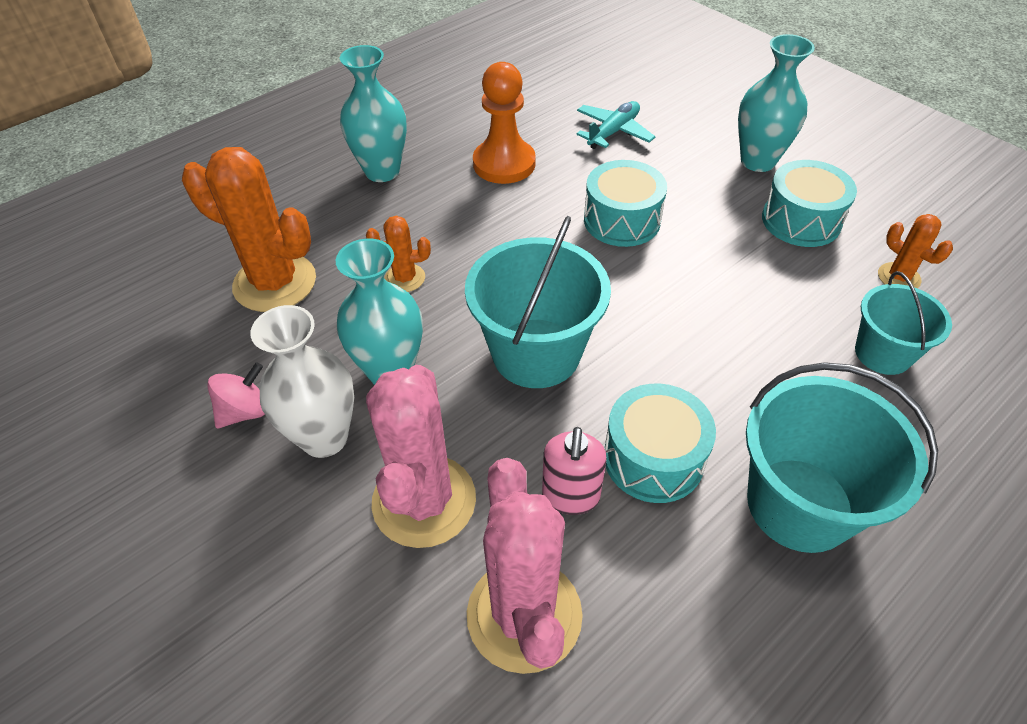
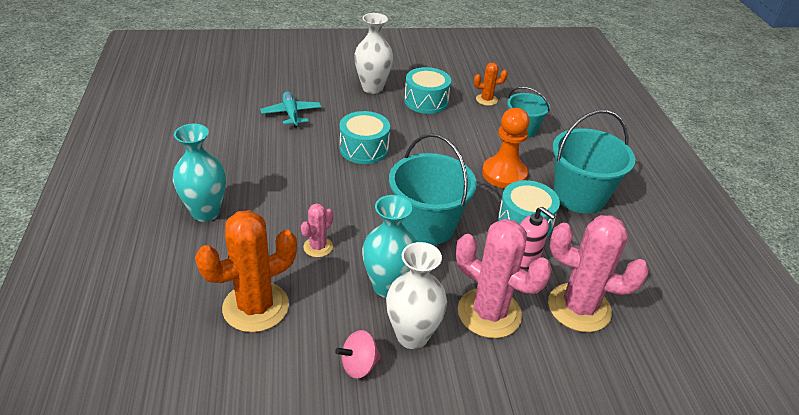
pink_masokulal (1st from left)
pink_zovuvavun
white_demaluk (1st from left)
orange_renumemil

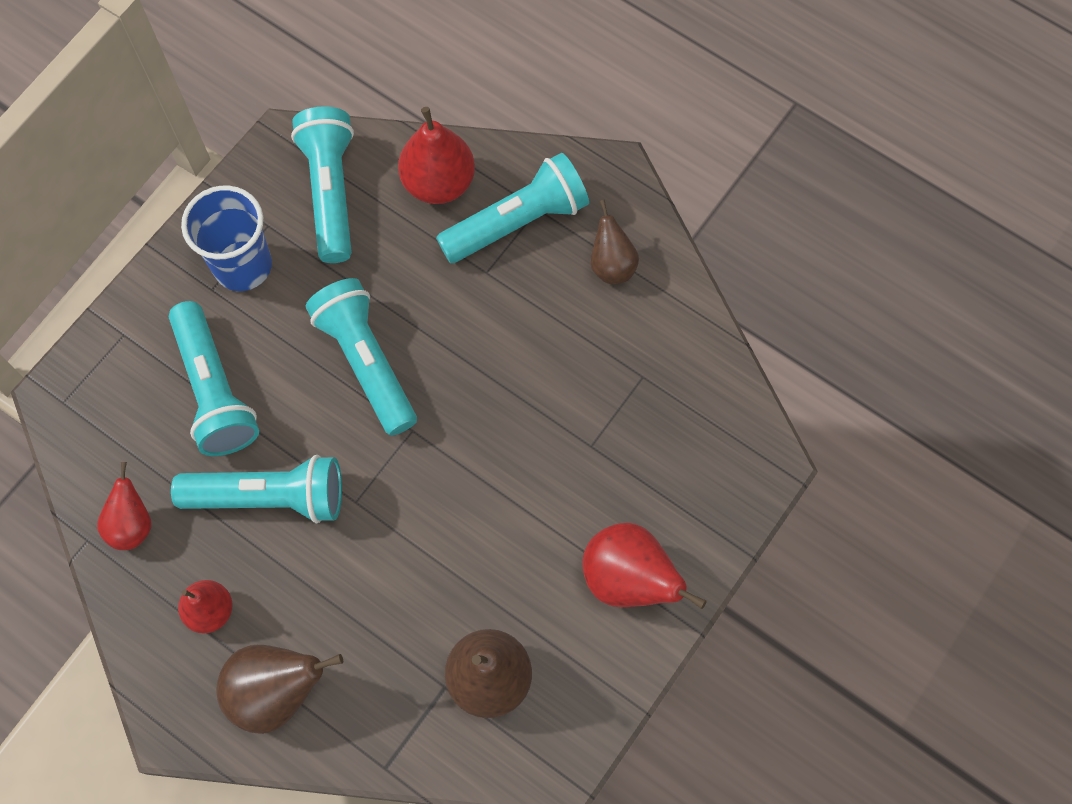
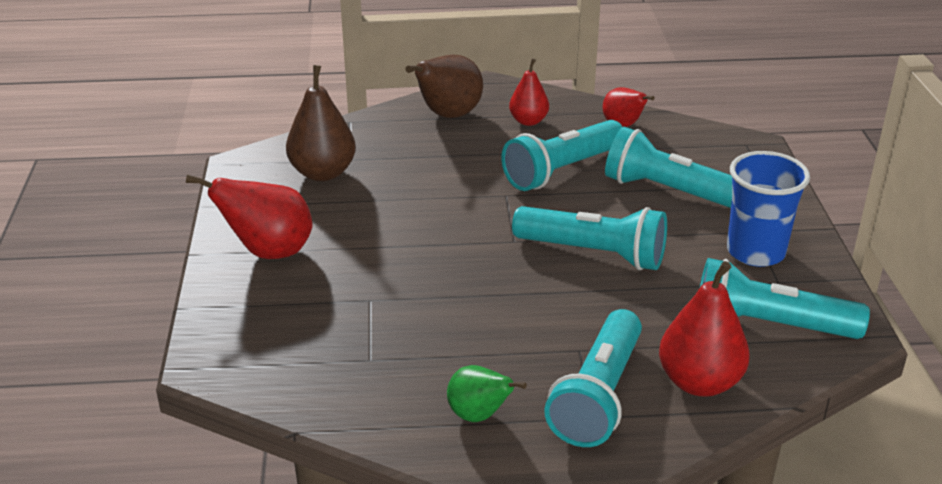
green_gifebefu
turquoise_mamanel (5th from left)

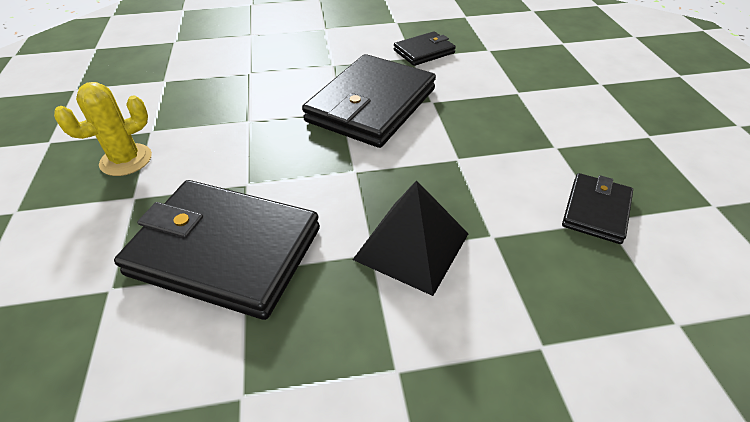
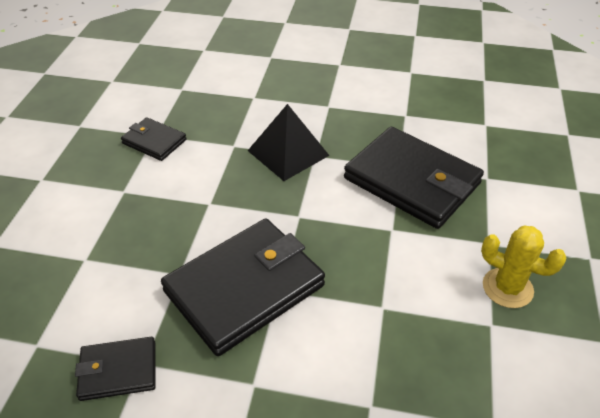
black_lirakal (2nd from left)
yellow_masokulal

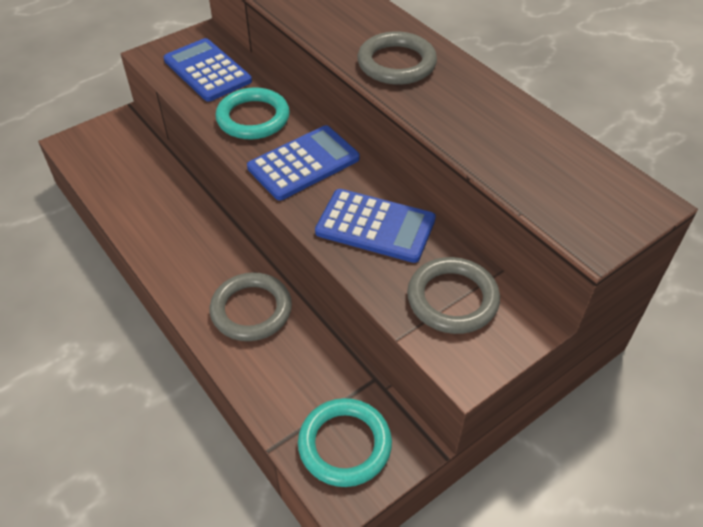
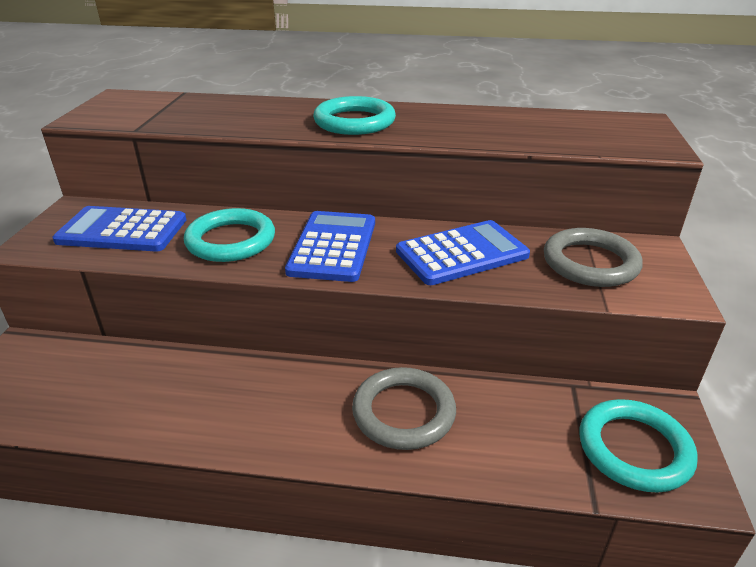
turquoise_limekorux (2nd from left)

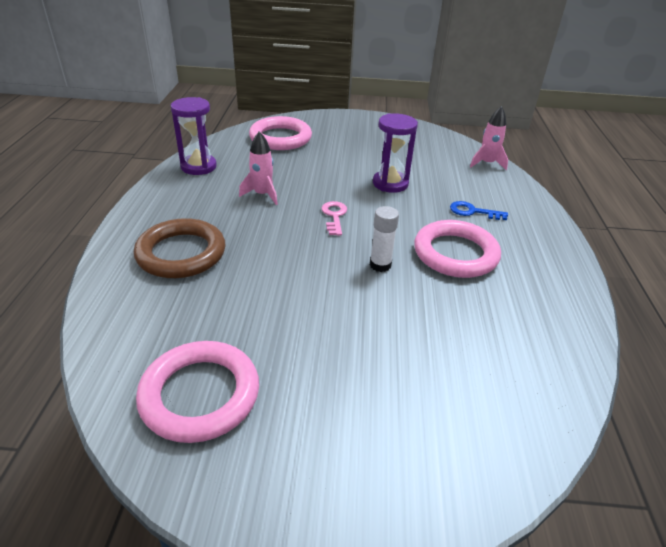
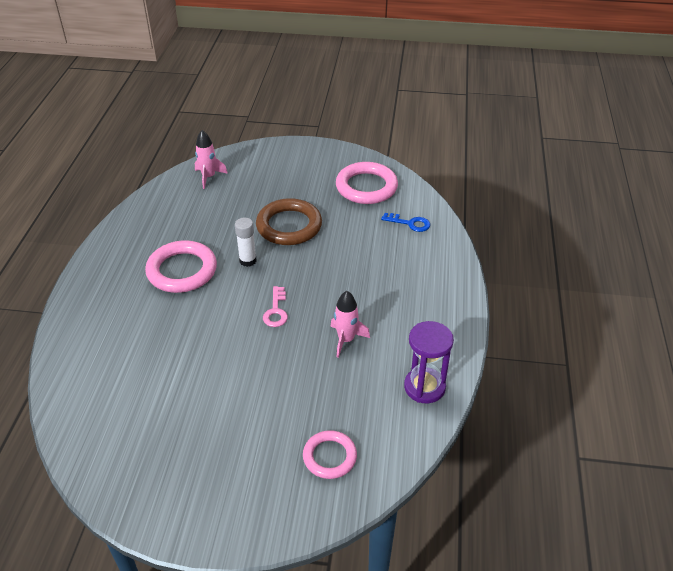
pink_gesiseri (1st from left)
brown_limekorux
pink_limekorux (2nd from left)
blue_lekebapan
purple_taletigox (2nd from left in the first image)

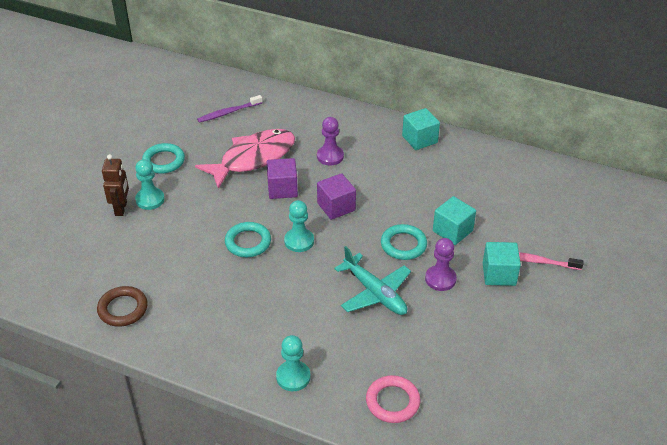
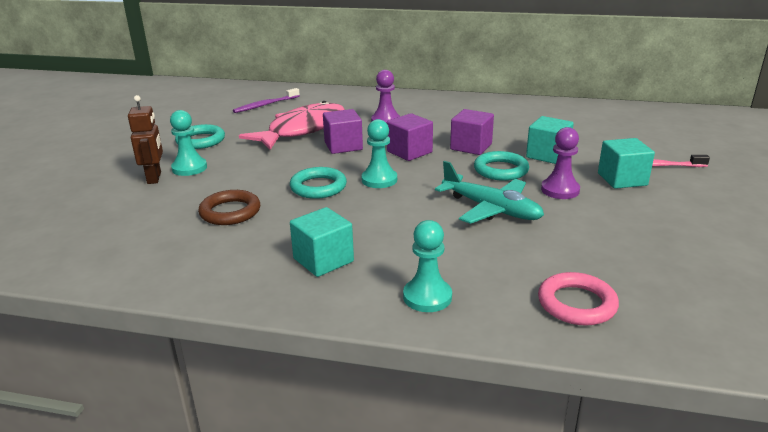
brown_limekorux
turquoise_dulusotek (1st from left)
purple_dulusotek (3rd from left)

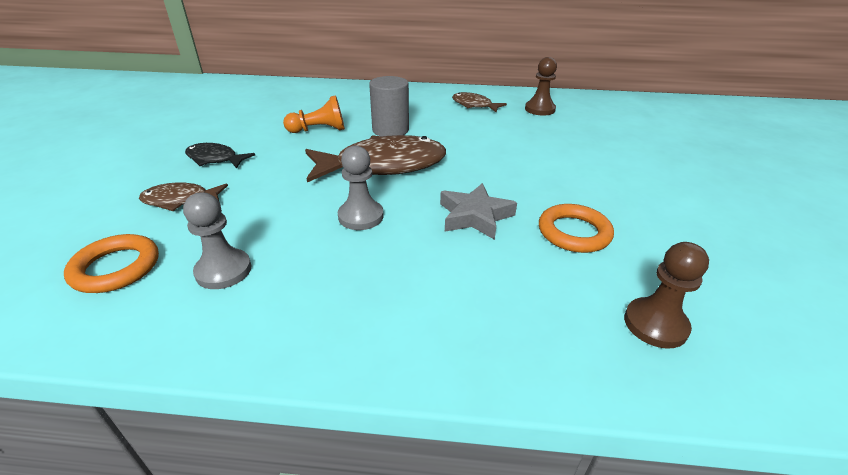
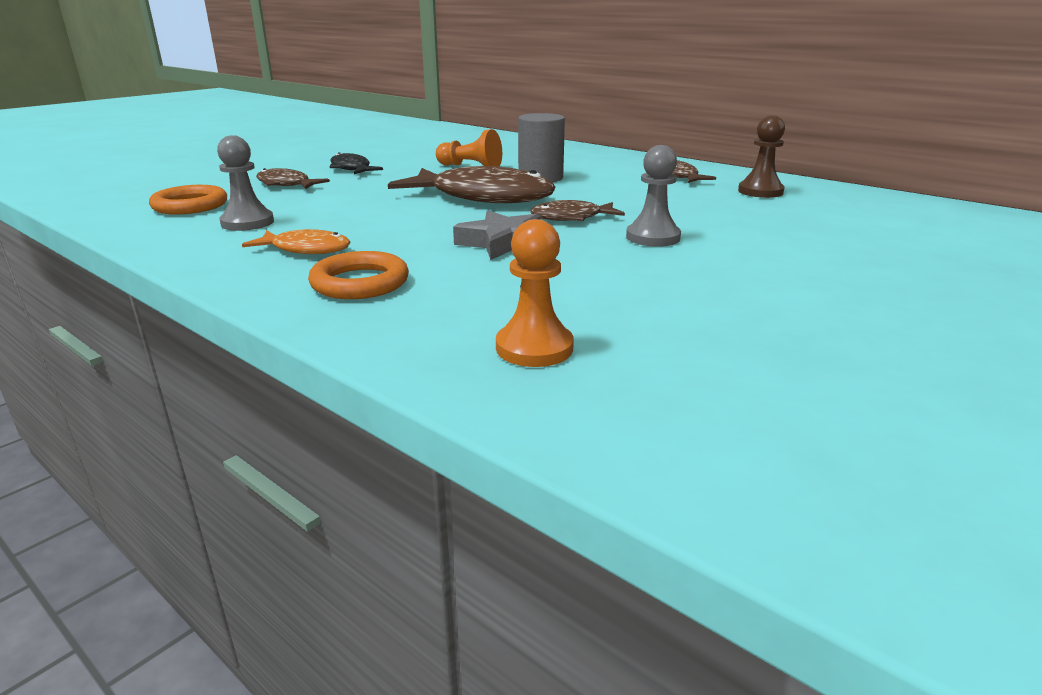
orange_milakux
orange_limekorux (2nd from left)
orange_renumemil (2nd from left)
brown_milakux (3rd from left)
grey_renumemil (2nd from left)

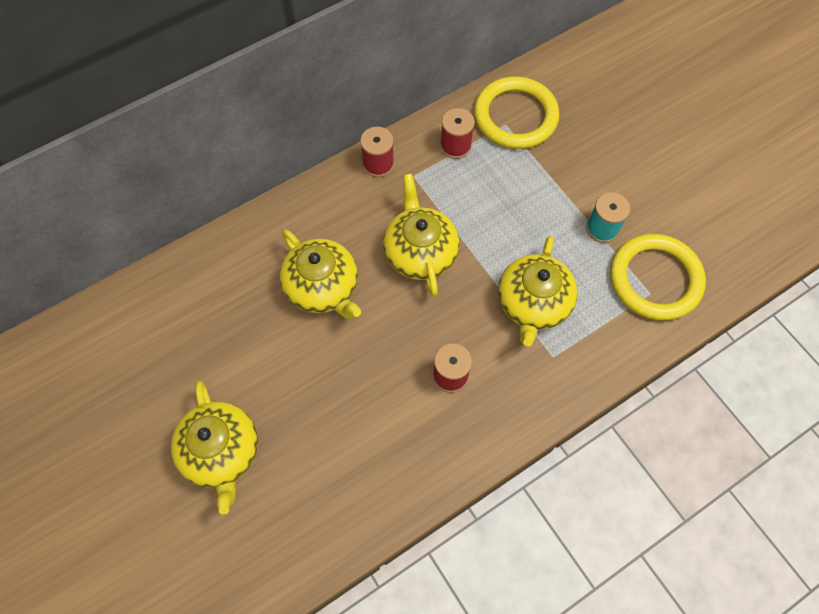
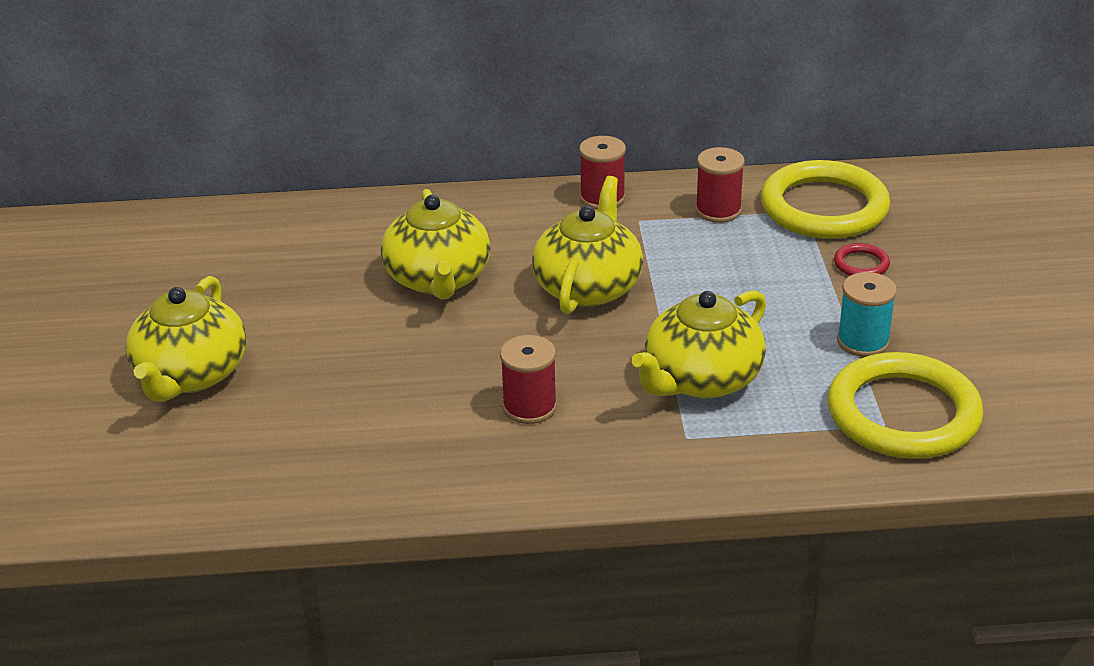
red_limekorux

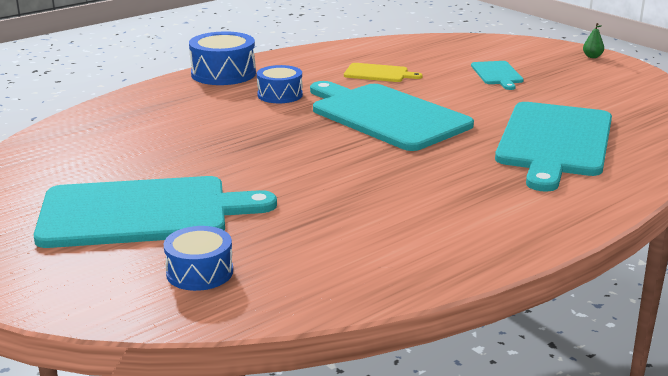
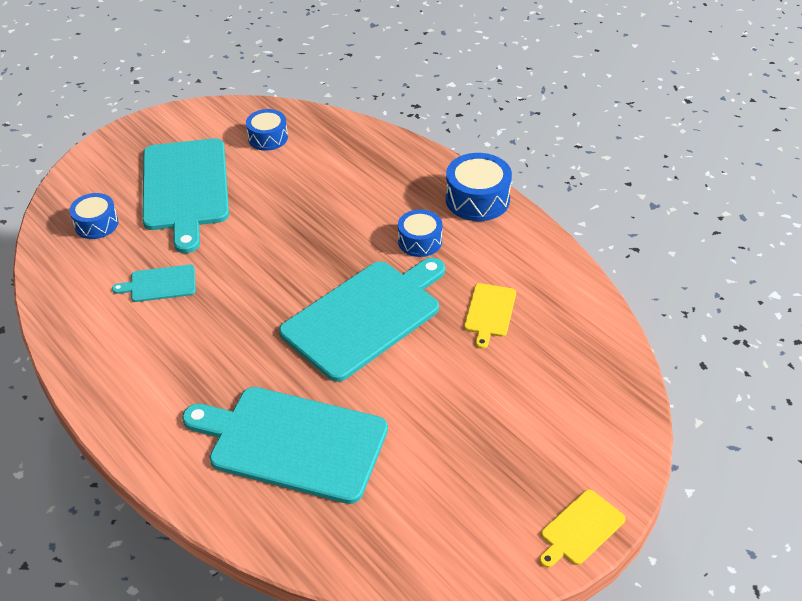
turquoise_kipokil (1st from left)
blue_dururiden (2nd from left)
yellow_kipokil (2nd from left)

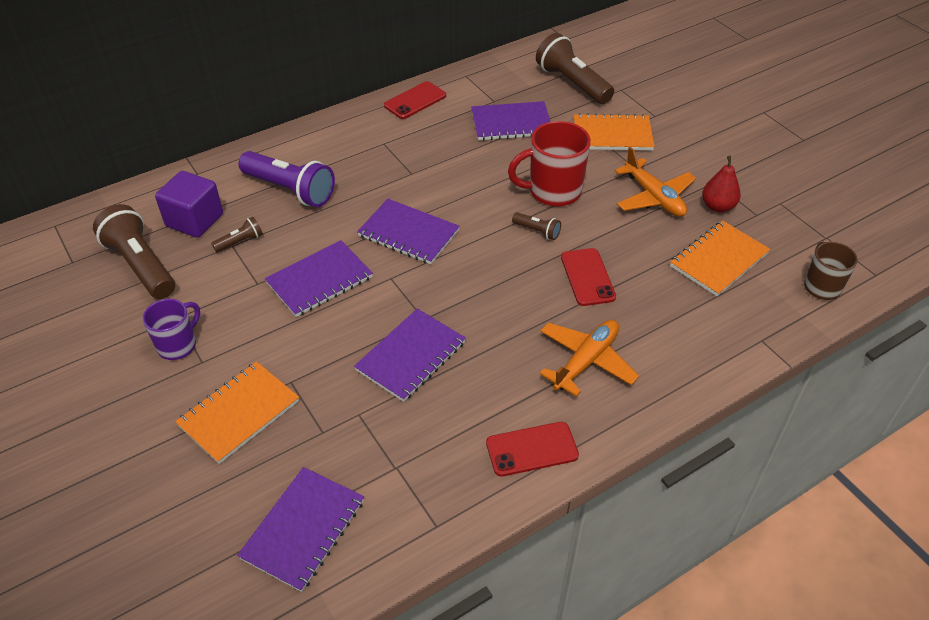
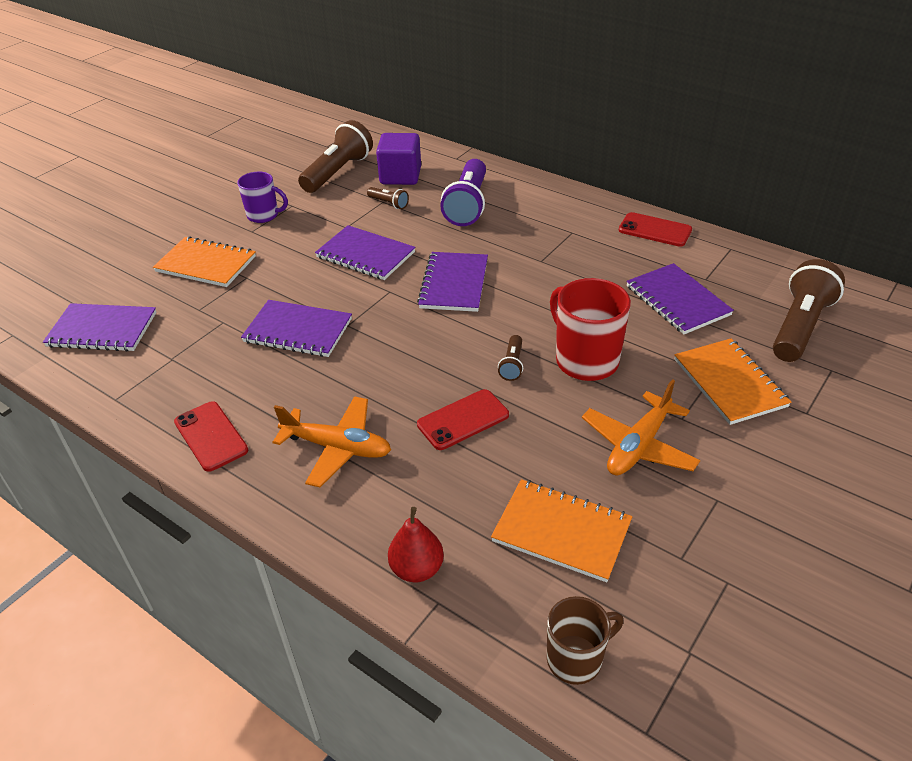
red_gifebefu

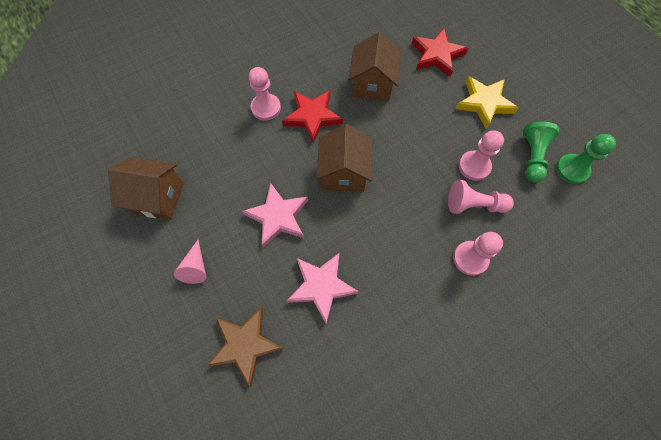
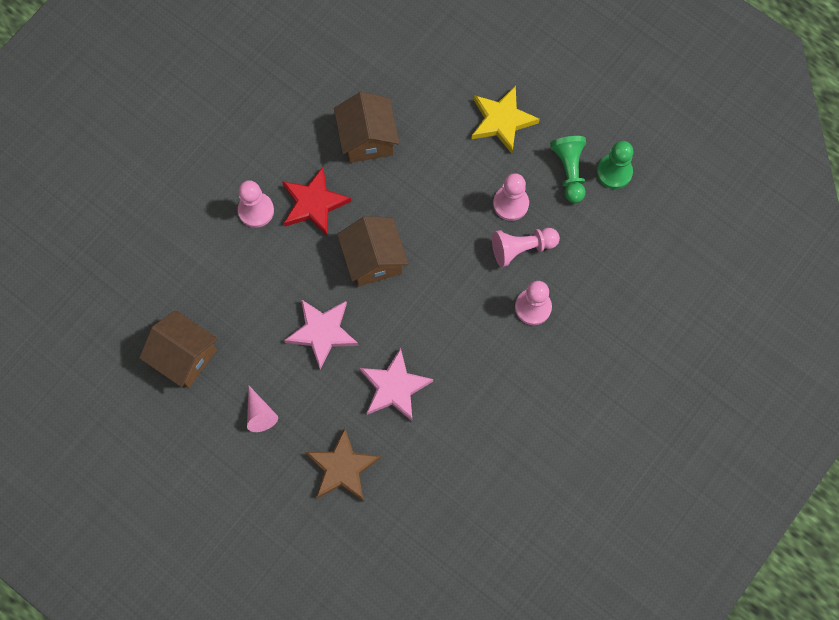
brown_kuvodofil (1st from left)
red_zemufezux (2nd from left in the first image)

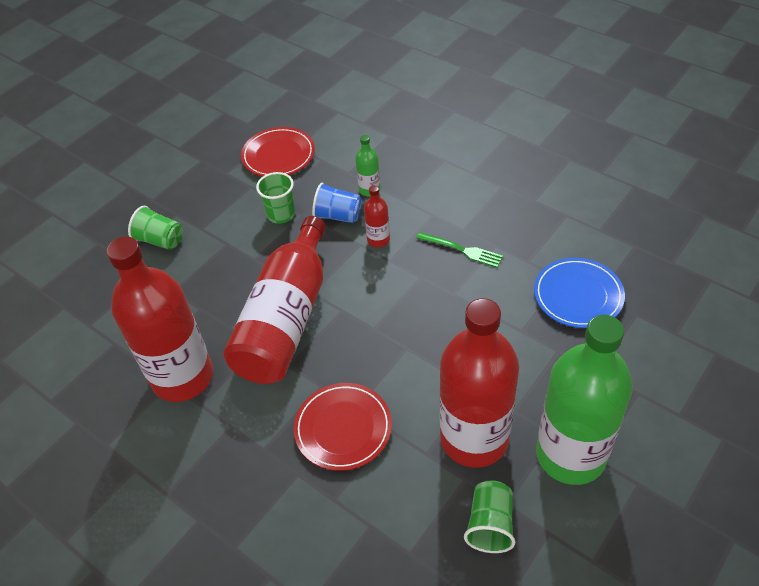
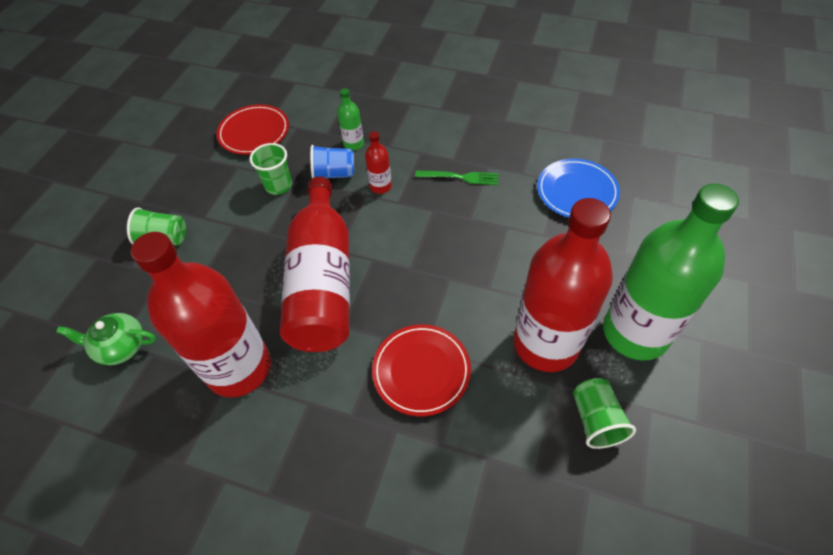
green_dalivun

